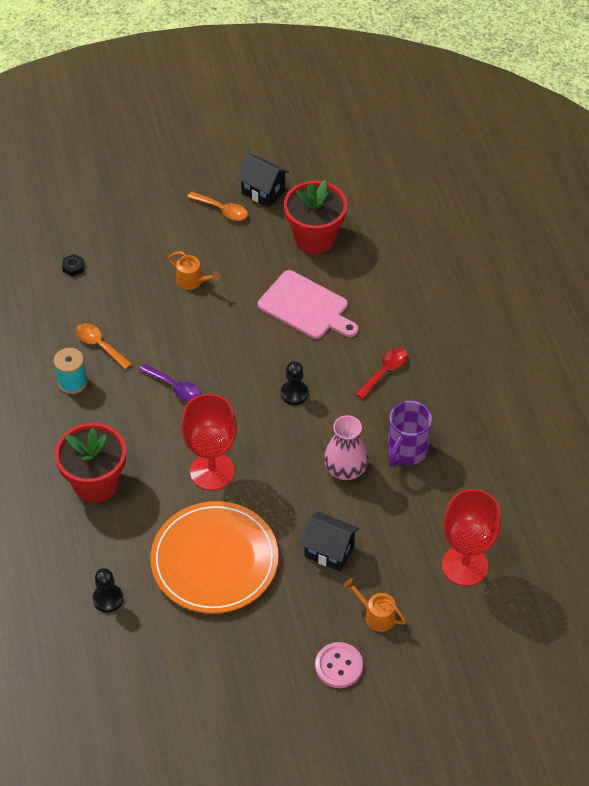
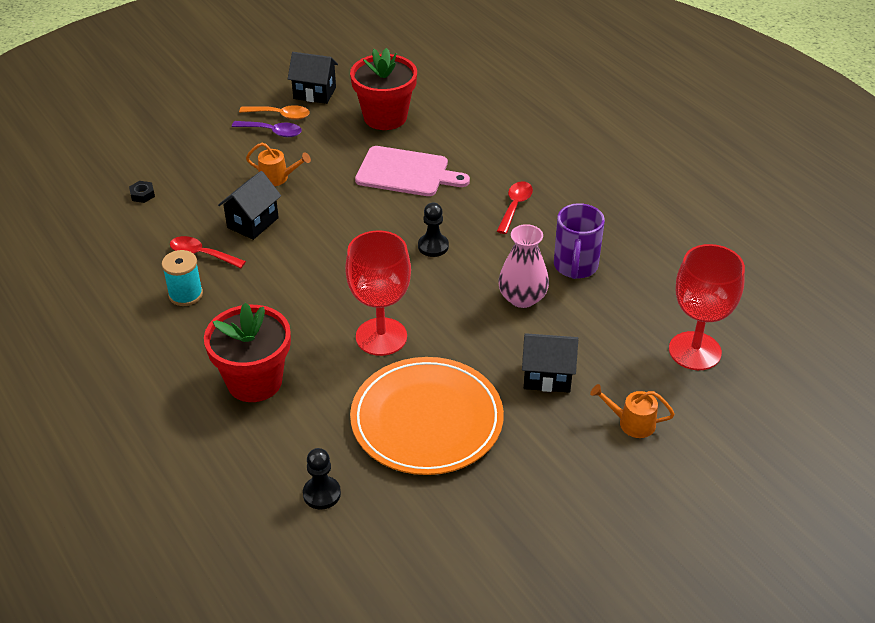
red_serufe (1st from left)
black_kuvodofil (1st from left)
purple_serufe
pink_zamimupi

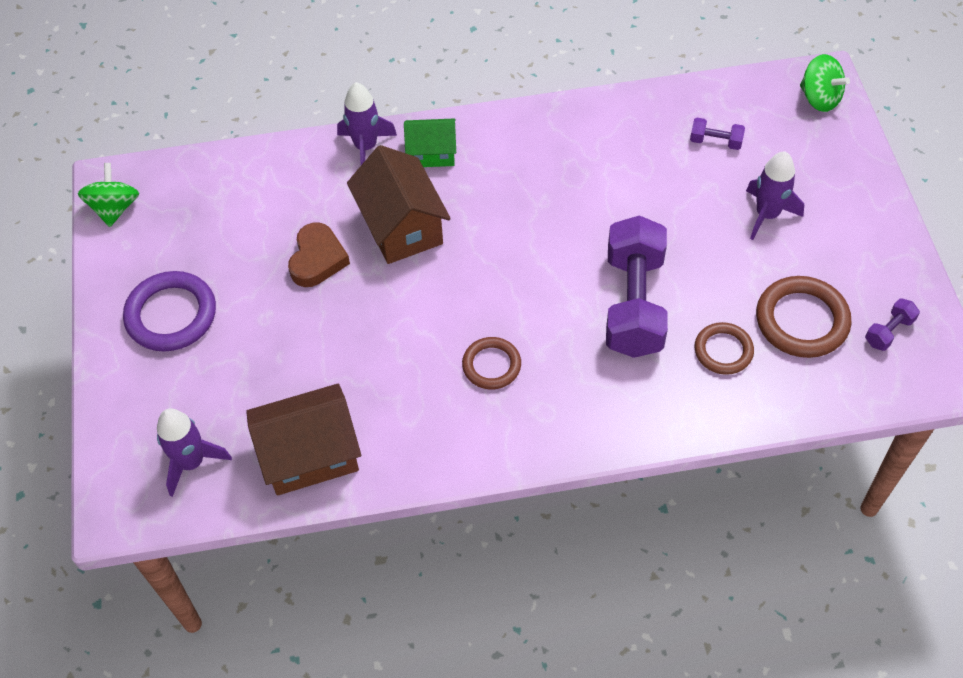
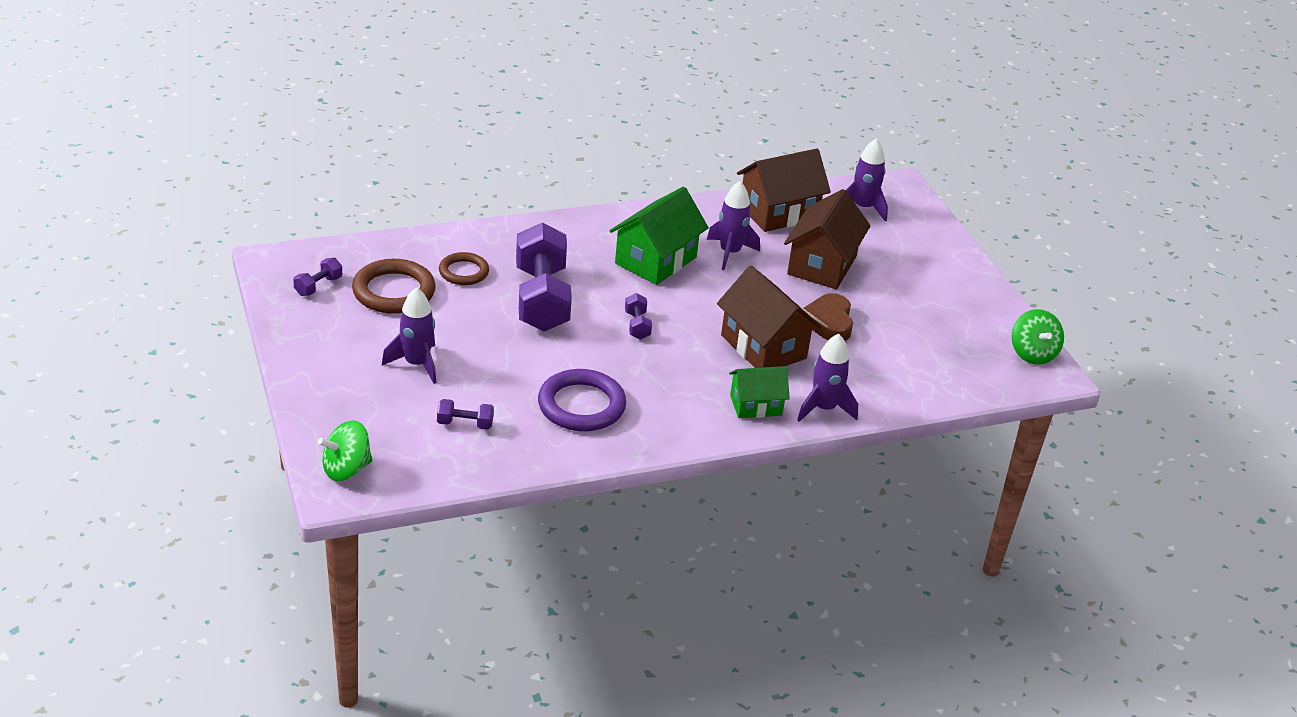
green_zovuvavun (1st from left)
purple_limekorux
green_kuvodofil (1st from left)
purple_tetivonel (4th from left)
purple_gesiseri (2nd from left)
brown_kuvodofil (3rd from left)

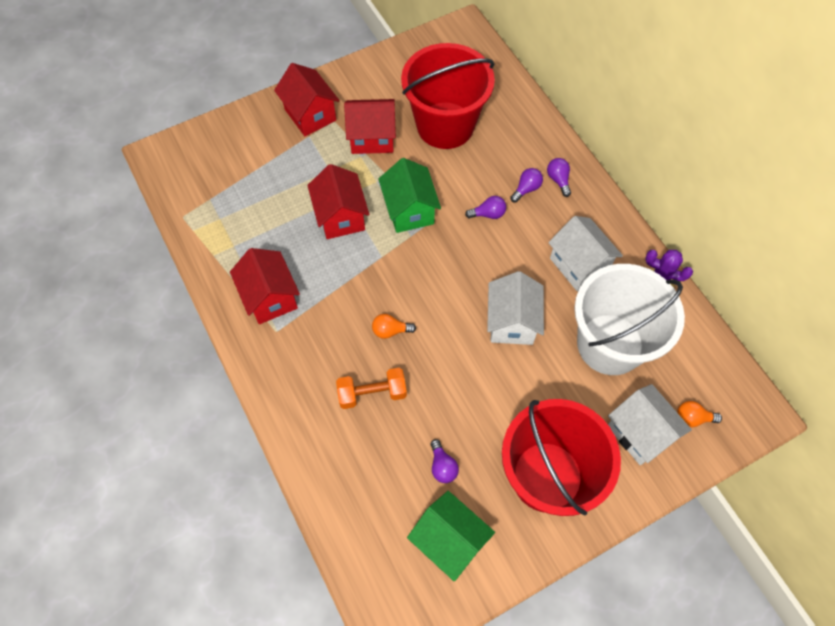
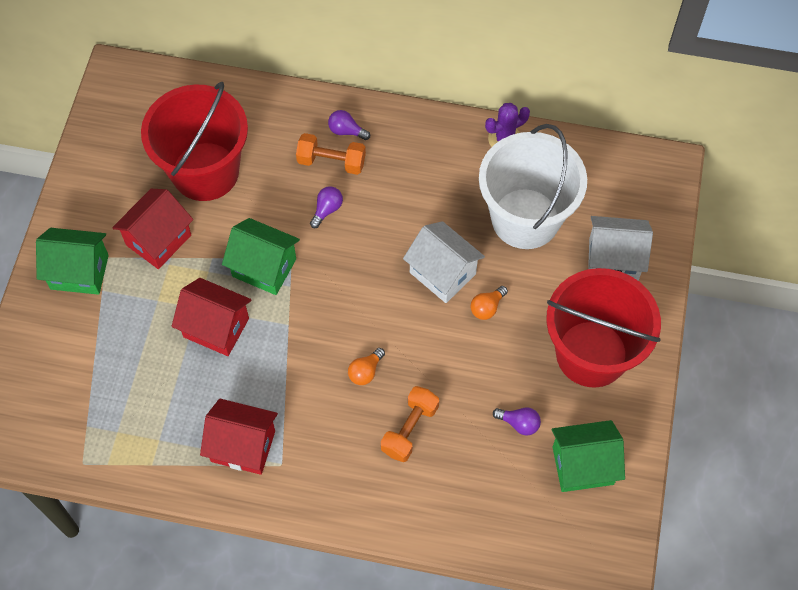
green_kuvodofil (1st from left)
orange_tetivonel (1st from left)
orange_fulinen (2nd from left)
white_kuvodofil (2nd from left in the first image)

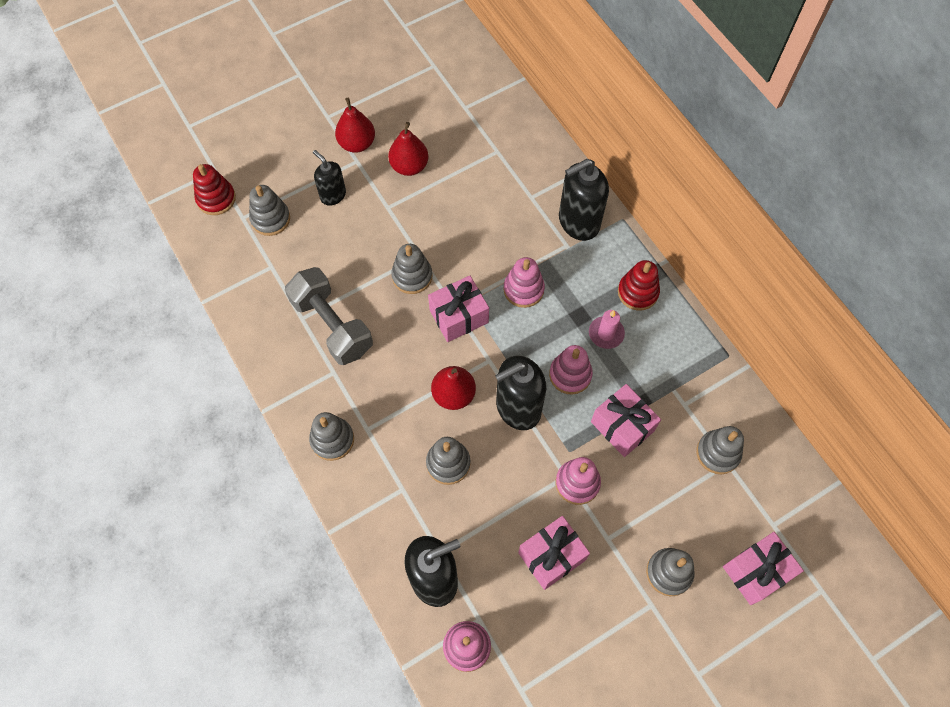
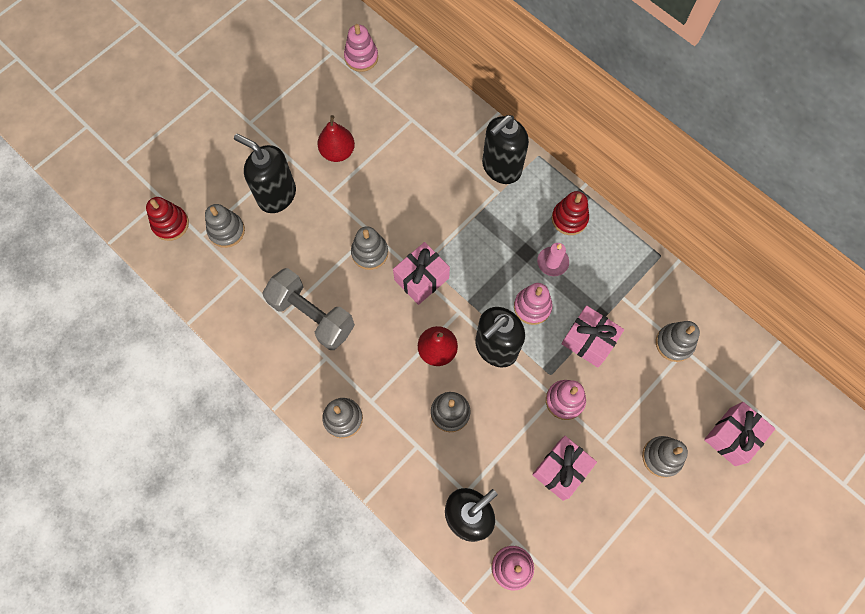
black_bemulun (1st from left)
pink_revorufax (1st from left)
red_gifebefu (1st from left in the first image)

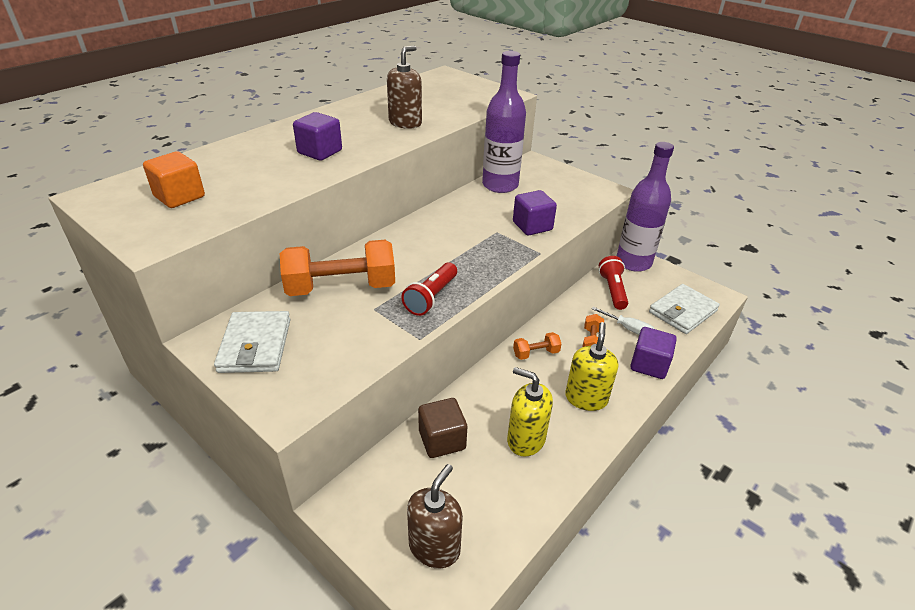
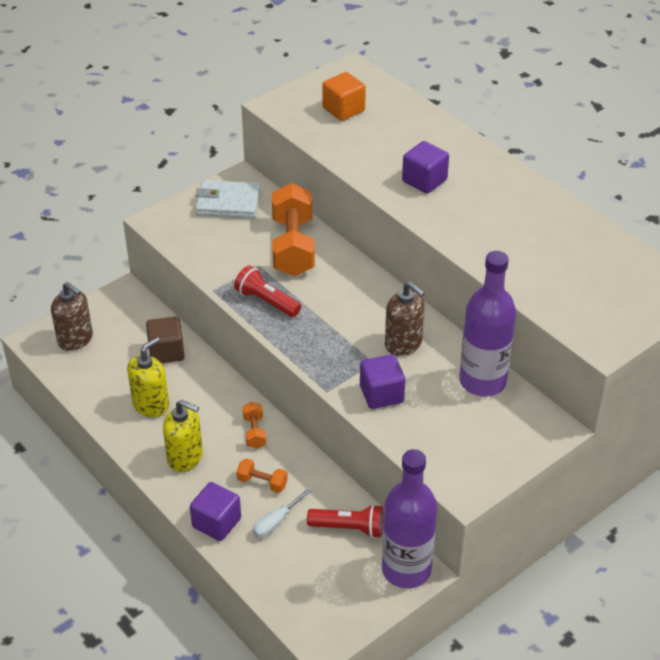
brown_bemulun (2nd from left)
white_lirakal (2nd from left in the first image)

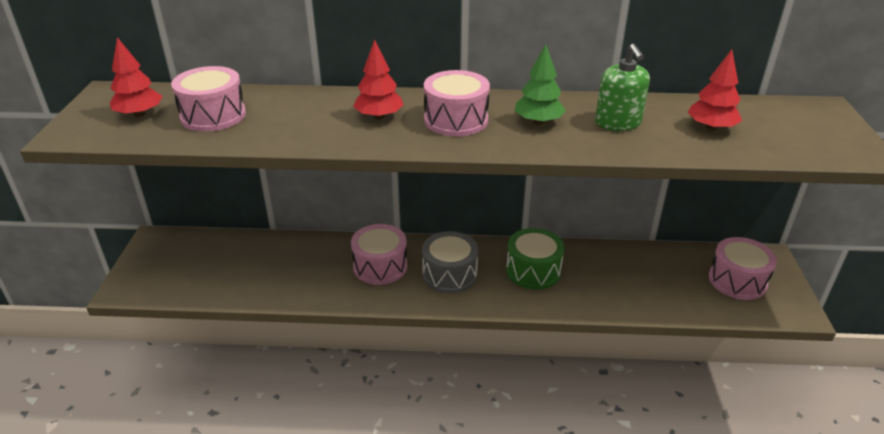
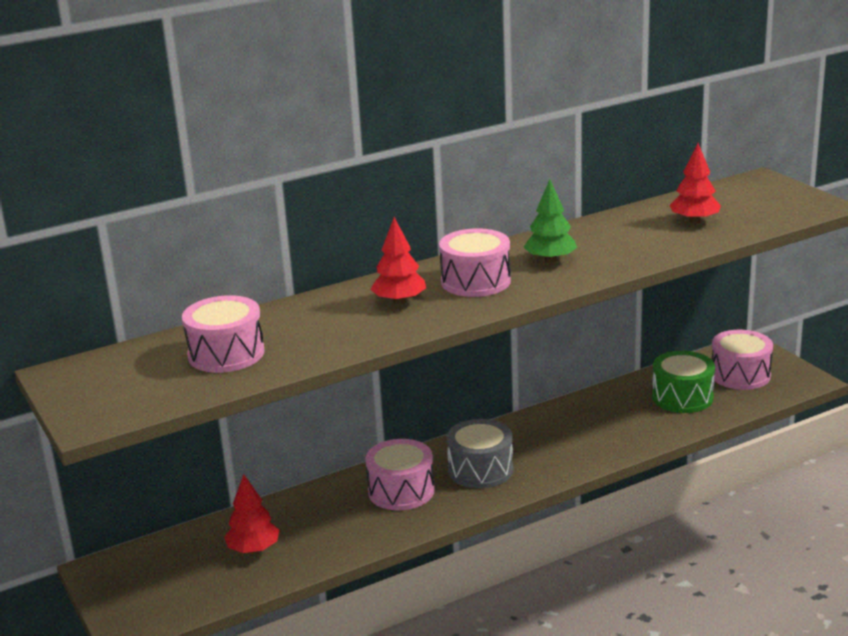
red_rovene (1st from left)
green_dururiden
green_bemulun

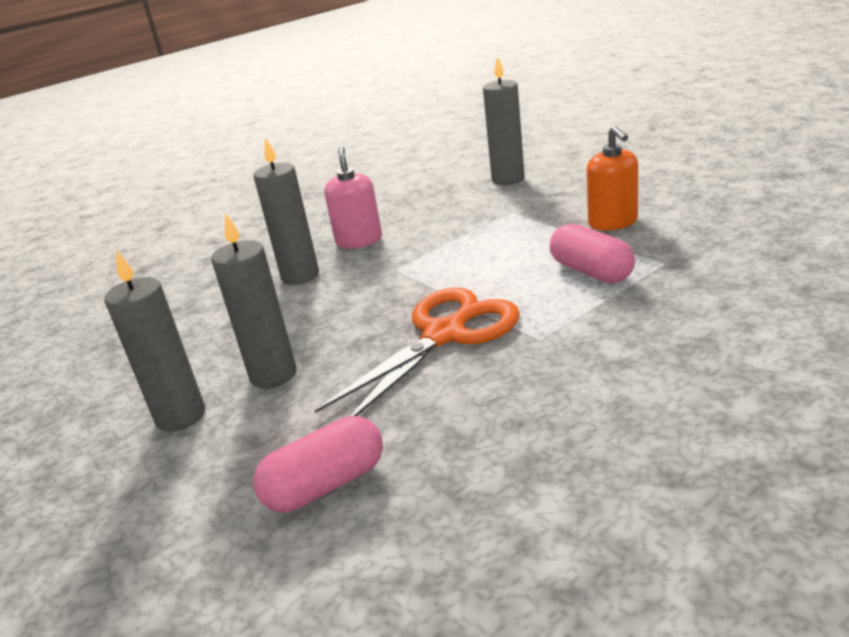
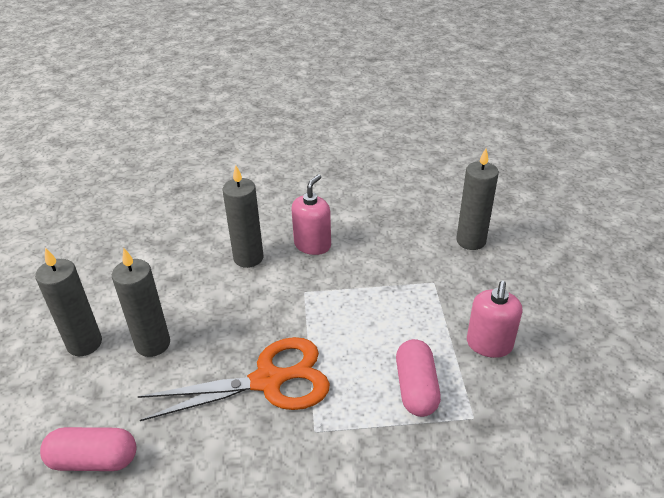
pink_bemulun (2nd from left)

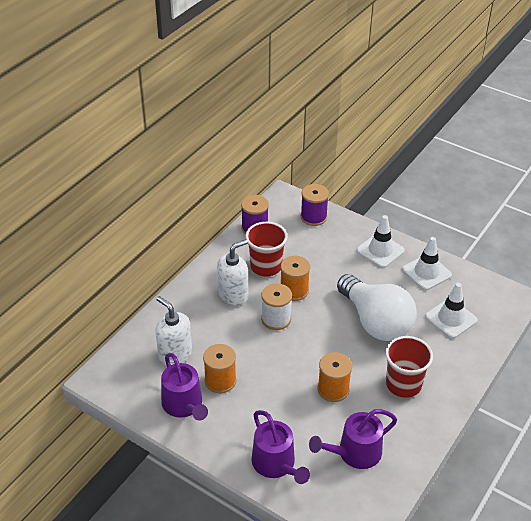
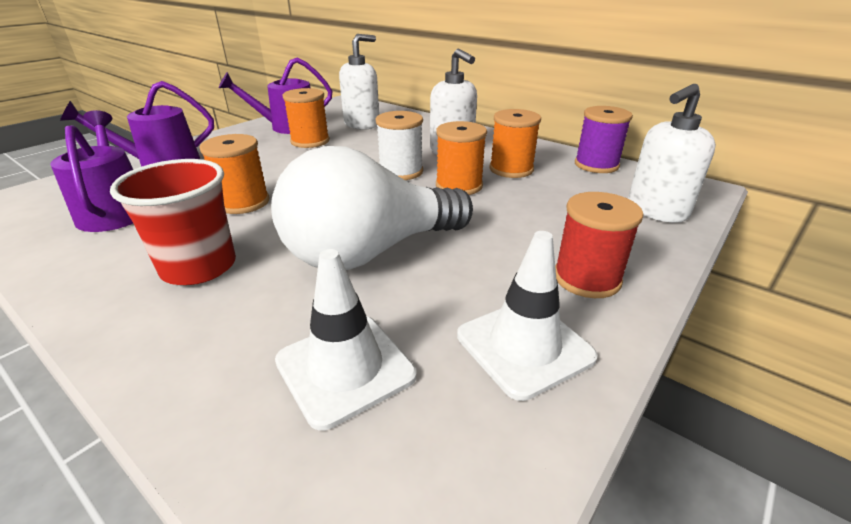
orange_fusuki (4th from left)
red_fusuki
white_bemulun (3rd from left)

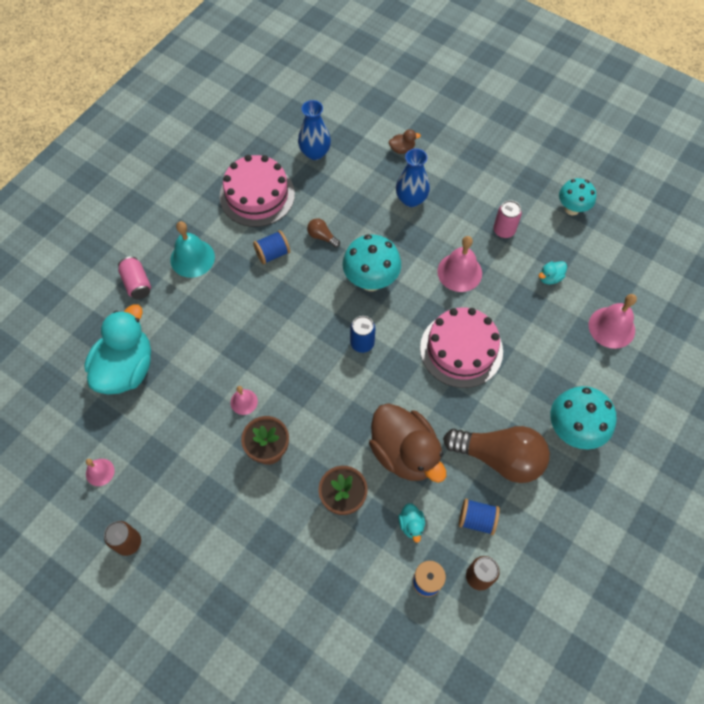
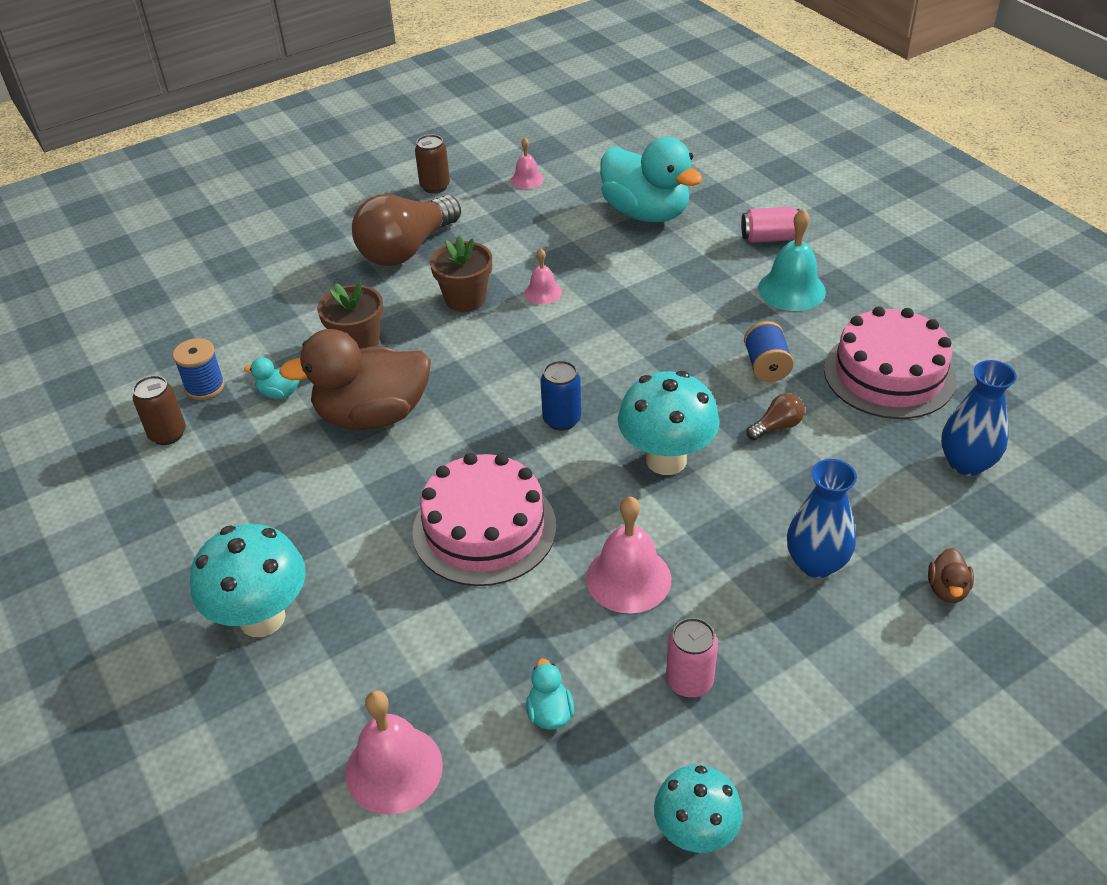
brown_fulinen (1st from left)
blue_fusuki (3rd from left in the first image)

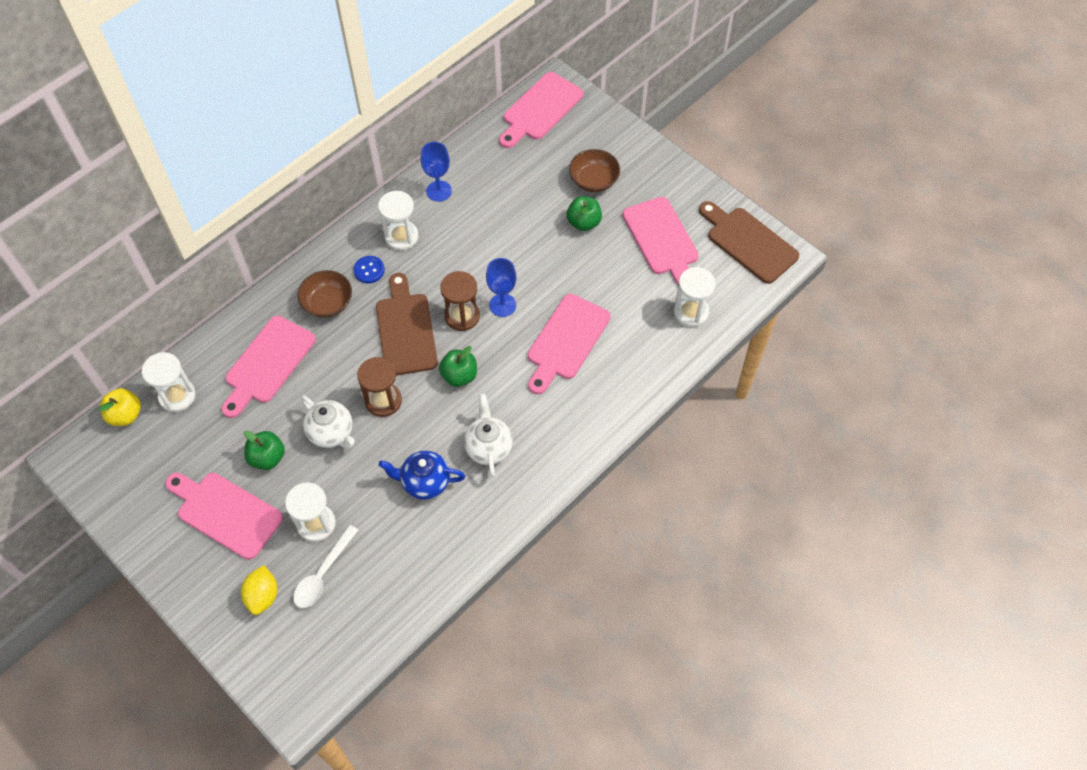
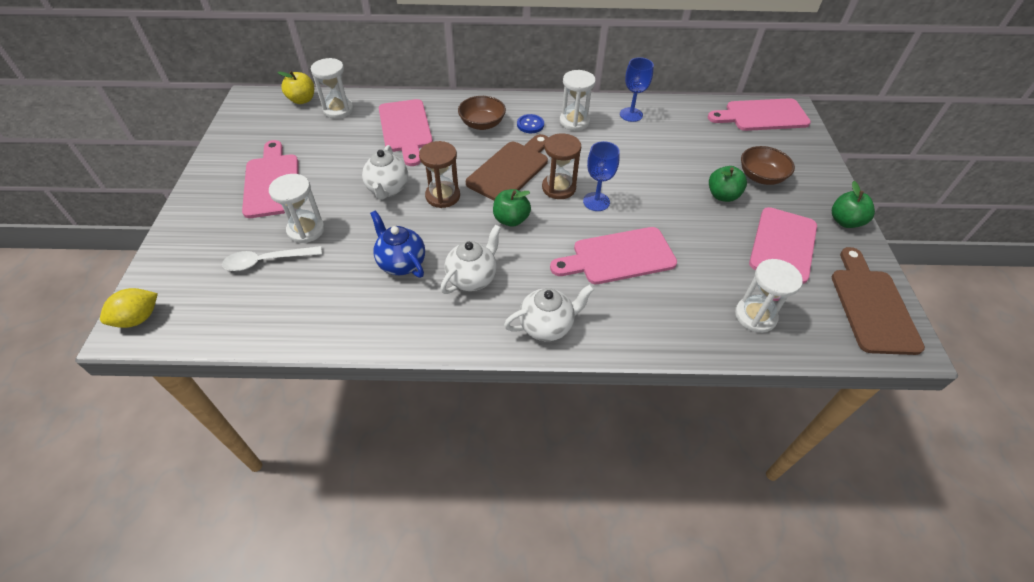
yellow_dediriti
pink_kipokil (2nd from left)
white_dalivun (3rd from left)
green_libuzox (3rd from left)

